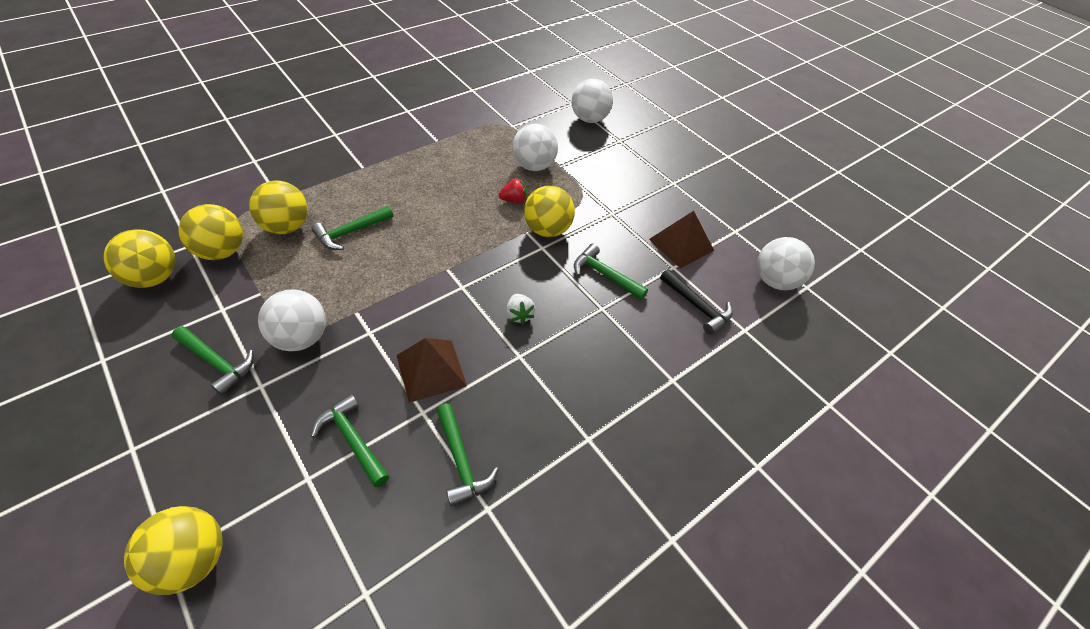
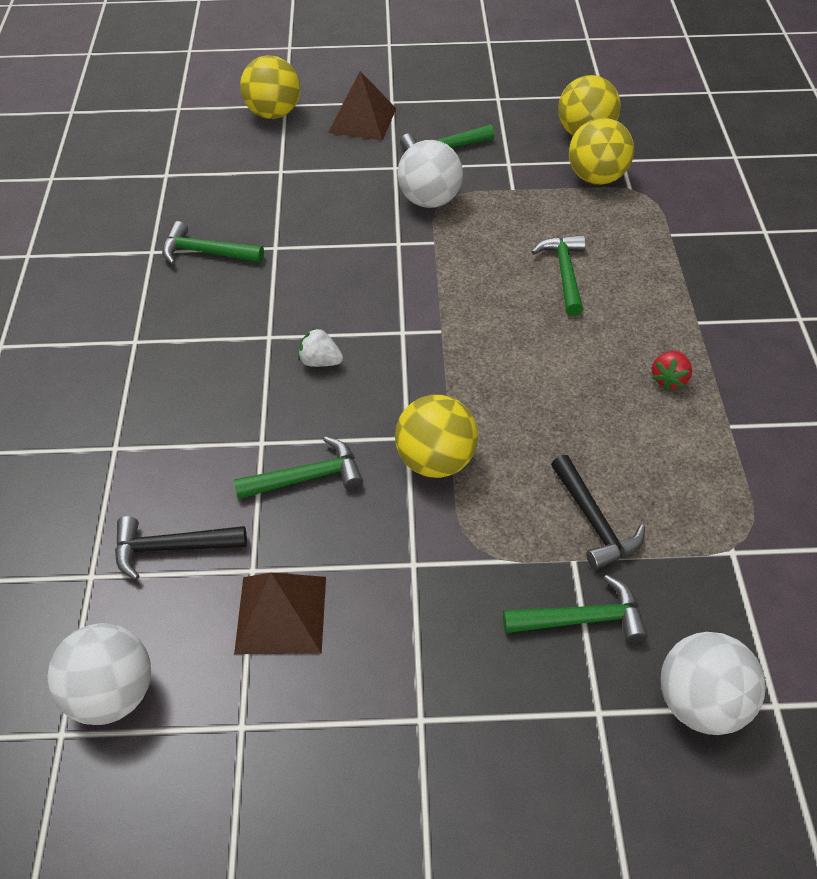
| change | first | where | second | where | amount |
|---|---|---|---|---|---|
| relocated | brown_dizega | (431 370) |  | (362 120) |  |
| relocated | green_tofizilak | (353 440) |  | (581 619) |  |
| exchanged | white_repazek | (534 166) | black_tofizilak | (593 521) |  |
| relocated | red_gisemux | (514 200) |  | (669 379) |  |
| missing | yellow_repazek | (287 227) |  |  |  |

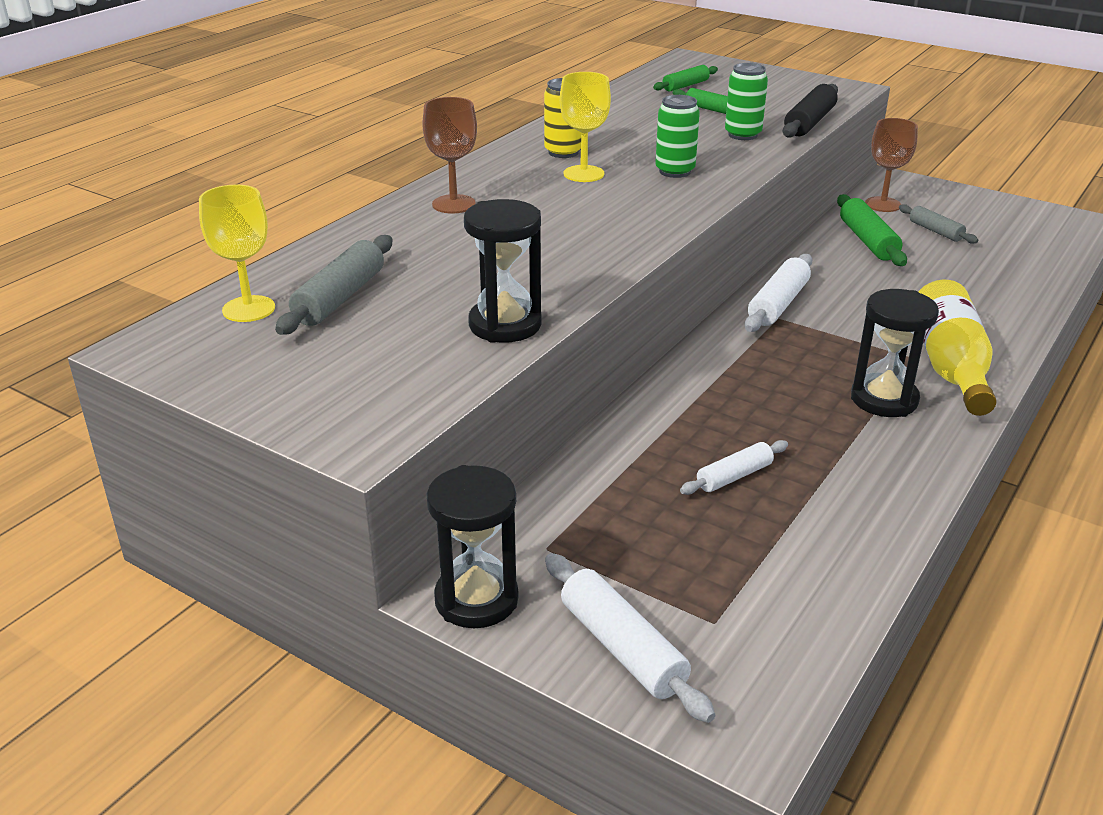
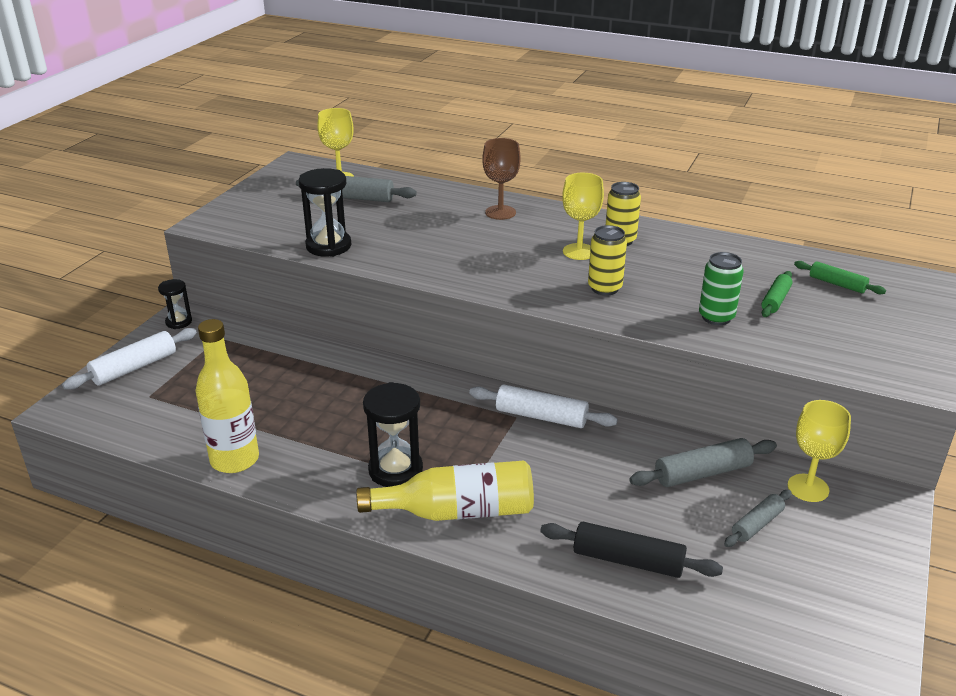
| change | first | where | second | where | amount |
|---|---|---|---|---|---|
| size | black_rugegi | (476 599) |  | (179 322) | x0.59 |
| appeared |  |  | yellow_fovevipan | (234 460) |  |
| relocated | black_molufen | (809 122) |  | (628 560) |  |
| colour | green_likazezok | (675 171) | yellow_likazezok | (604 288) |  |
| colour | green_molufen | (868 241) | grey_molufen | (702 473) |  |
| colour | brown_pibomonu | (883 204) | yellow_pibomonu | (808 488) |  |
| missing | white_molufen | (734 476) |  |  |  |

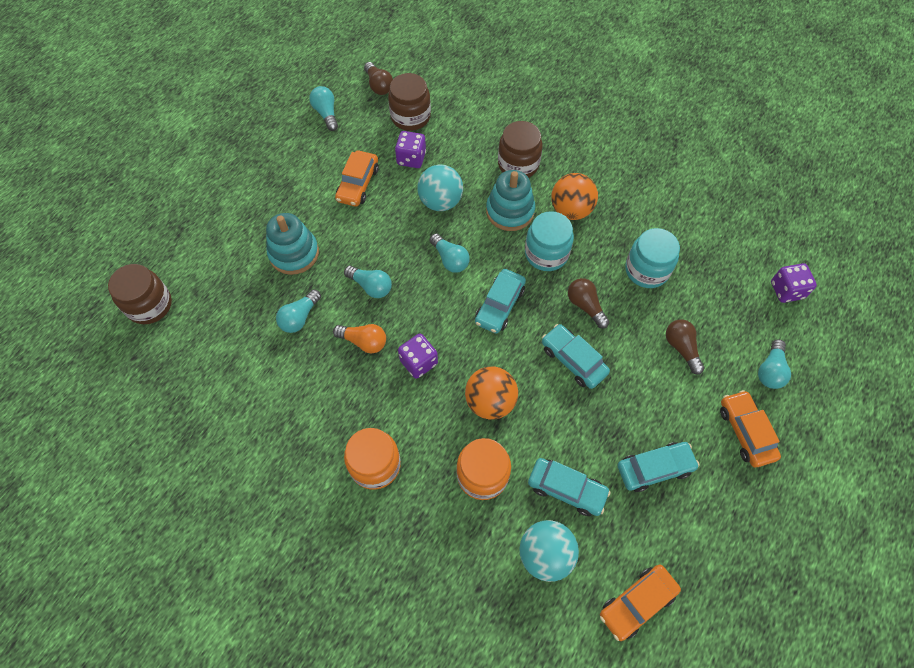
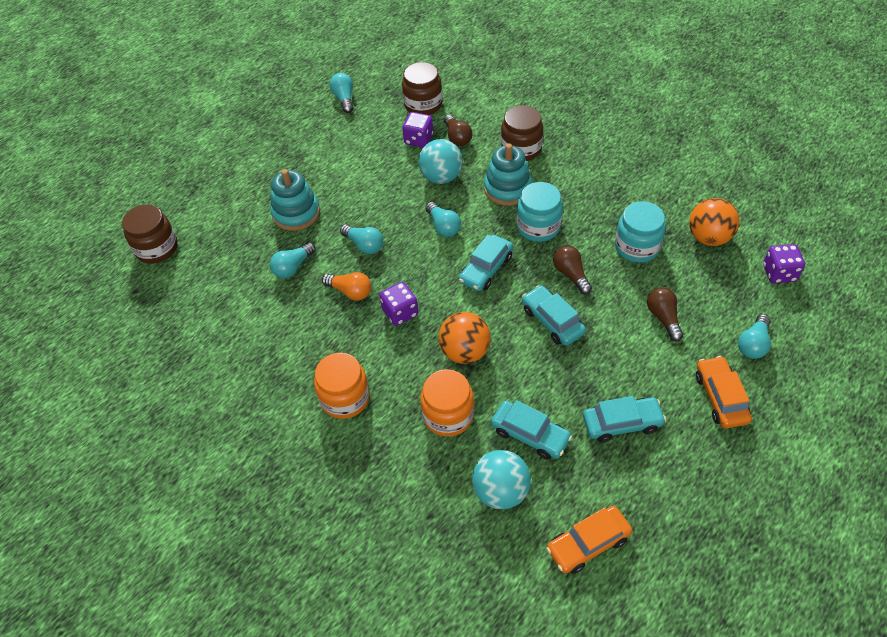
| change | first | where | second | where | amount |
|---|---|---|---|---|---|
| relocated | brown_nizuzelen | (379 85) |  | (457 137) |  |
| relocated | orange_repazek | (571 210) |  | (708 237) |  |
| missing | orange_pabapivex | (358 184) |  |  |  |

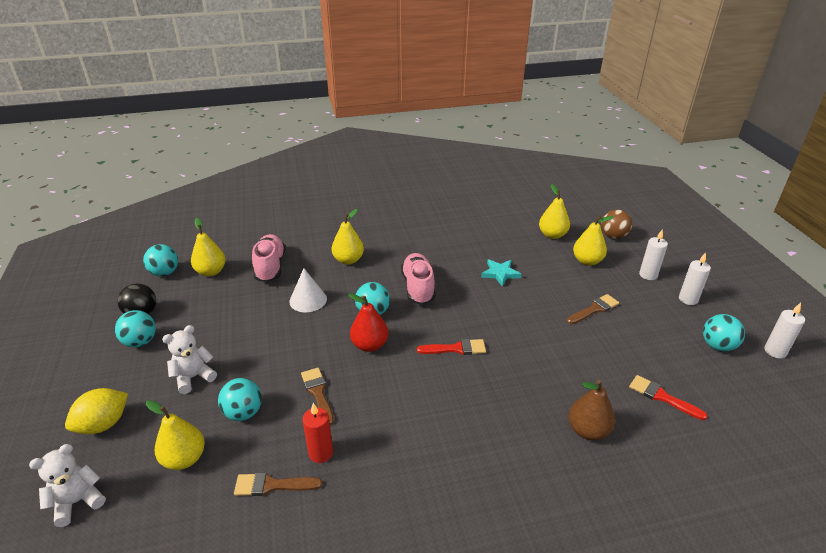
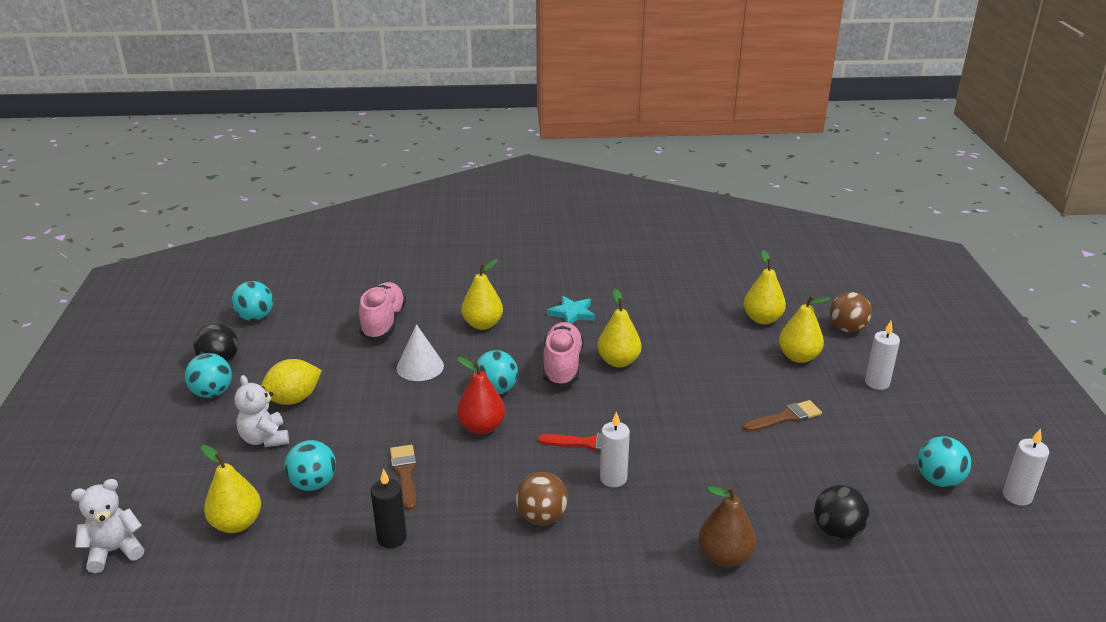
| change | first | where | second | where | amount |
|---|---|---|---|---|---|
| spun | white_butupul | (193 377) |  | (265 439) | 90 degrees counterclockwise |
| relocated | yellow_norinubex | (103 424) |  | (293 399) |  |
| colour | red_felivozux | (321 453) | black_felivozux | (392 538) |  |
| appeared |  |  | brown_repazek | (541 517) |  |
| relocated | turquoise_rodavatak | (500 273) |  | (572 313) |  |
| relocated | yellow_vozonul | (211 272) |  | (618 361) |  |
| relocated | white_felivozux | (688 299) |  | (613 478) |  |
| exchanged | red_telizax | (662 397) | black_repazek | (837 531) |  |
| missing | brown_telizax | (272 485) |  |  |  |

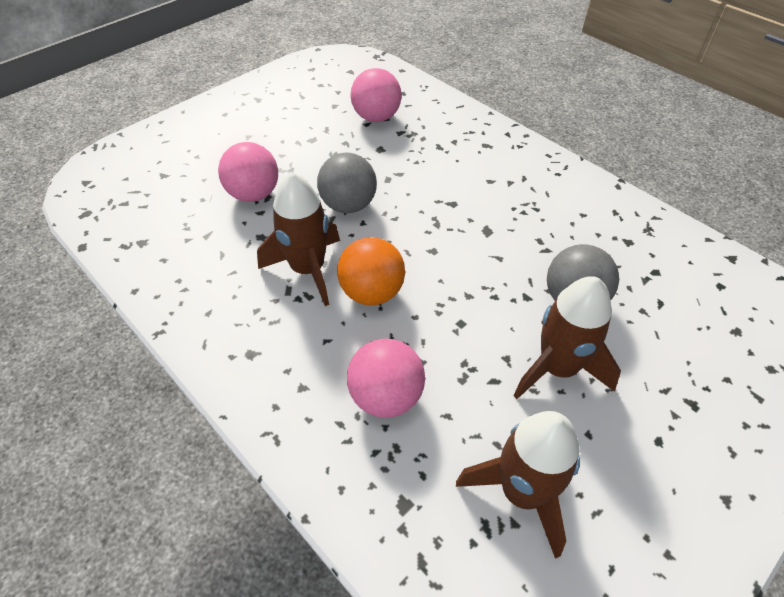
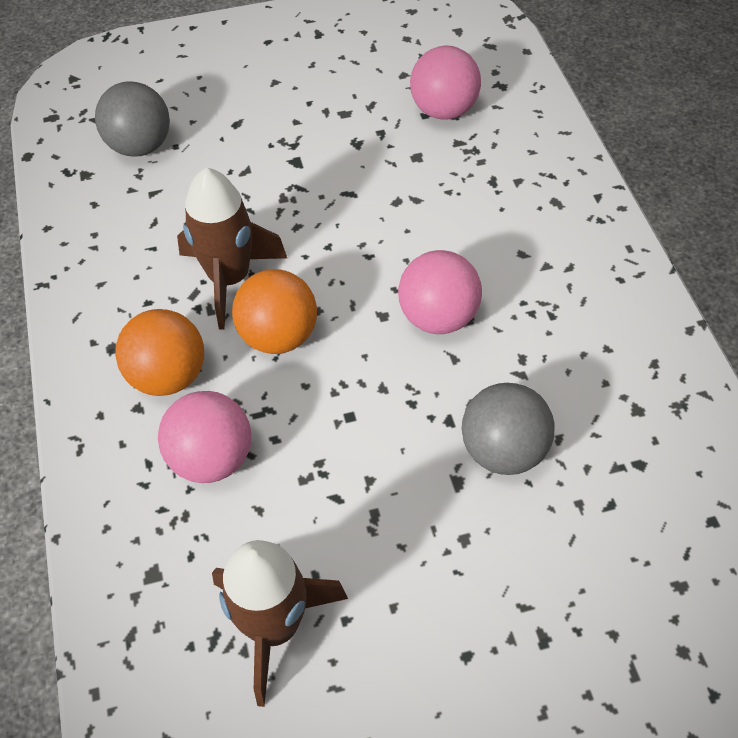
| change | first | where | second | where | amount |
|---|---|---|---|---|---|
| relocated | grey_repazek | (348 205) |  | (140 146) |  |
| appeared |  |  | orange_repazek | (168 376) |  |
| relocated | pink_repazek | (254 194) |  | (437 317) |  |
| missing | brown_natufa | (557 368) |  |  |  |

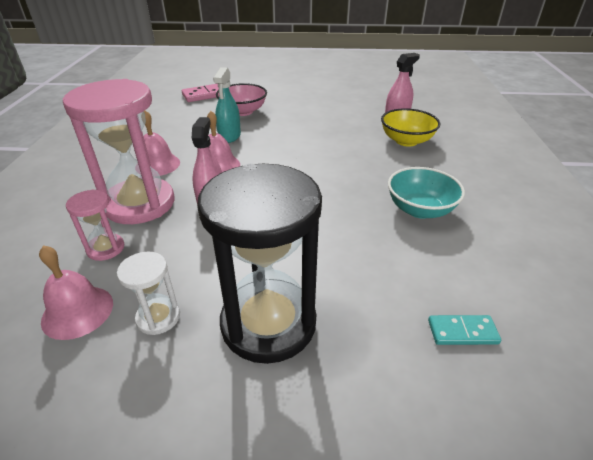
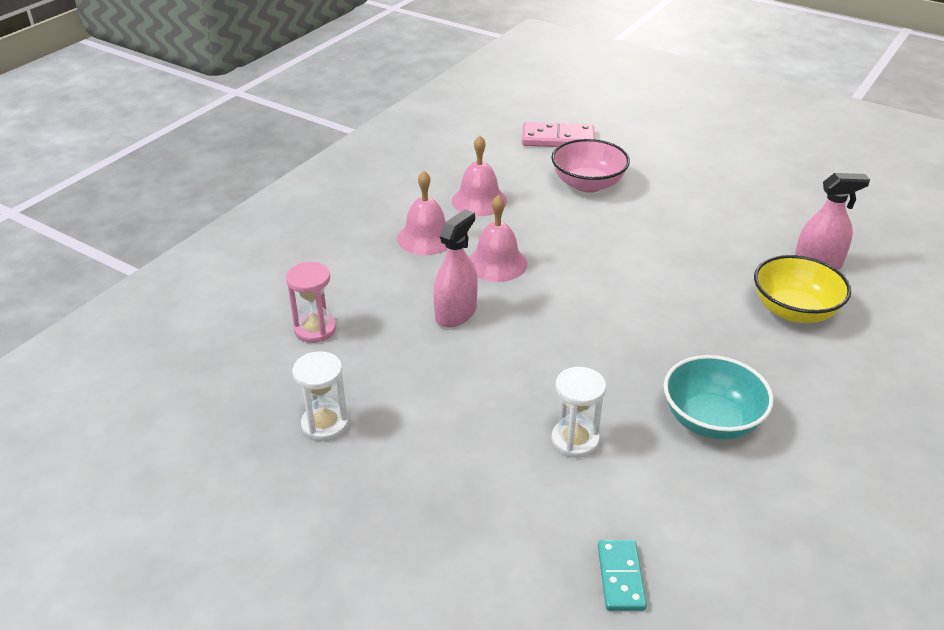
| change | first | where | second | where | amount |
|---|---|---|---|---|---|
| relocated | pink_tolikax | (77 311) |  | (479 200) |  |
| appeared |  |  | white_rugegi | (575 440) |  |
| spun | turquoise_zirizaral | (462 332) |  | (621 577) | 60 degrees clockwise |
| missing | pink_rugegi | (140 204) |  |  |  |
| missing | black_rugegi | (268 323) |  |  |  |
| missing | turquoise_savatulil | (229 136) |  |  |  |

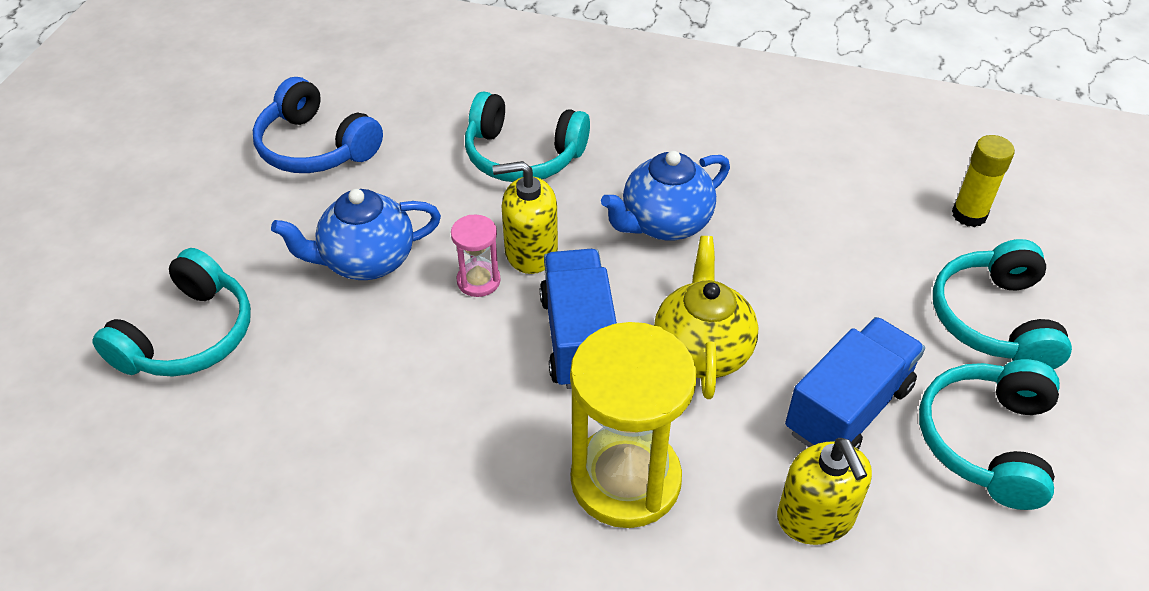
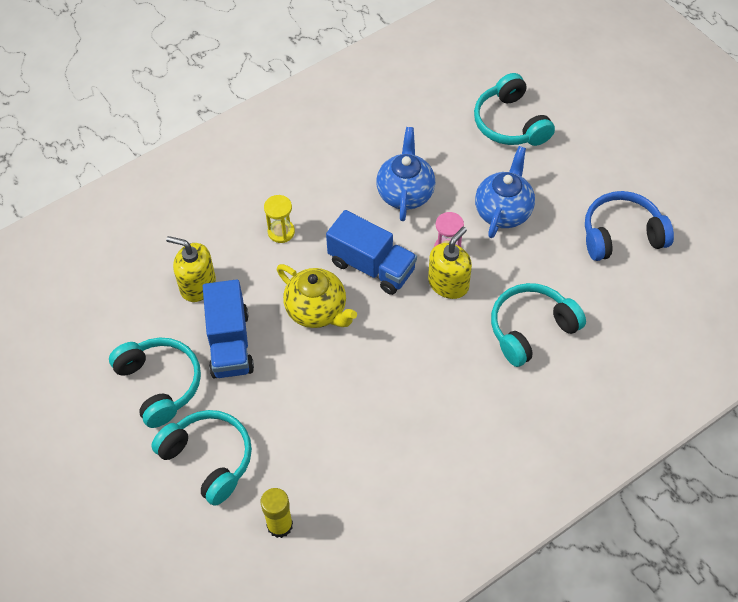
| change | first | where | second | where | amount |
|---|---|---|---|---|---|
| size | yellow_rugegi | (625 480) |  | (281 232) | x0.46 |
| relocated | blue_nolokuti | (664 223) |  | (405 193) |  |

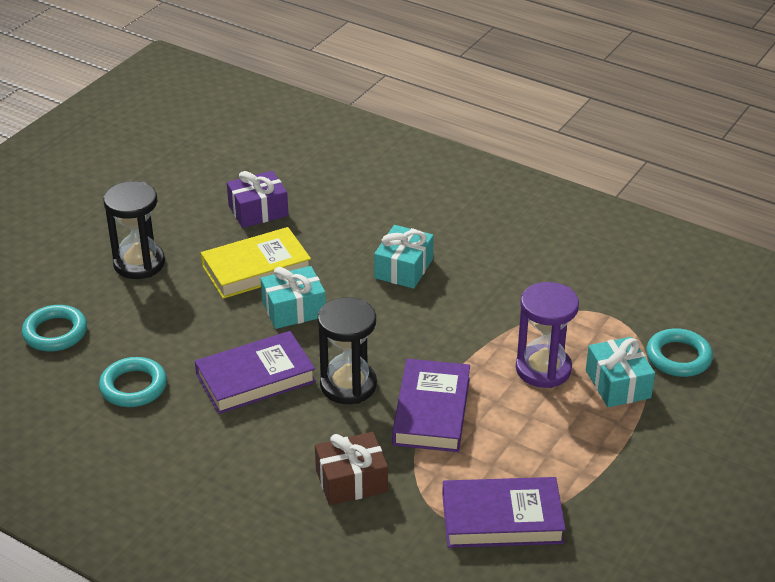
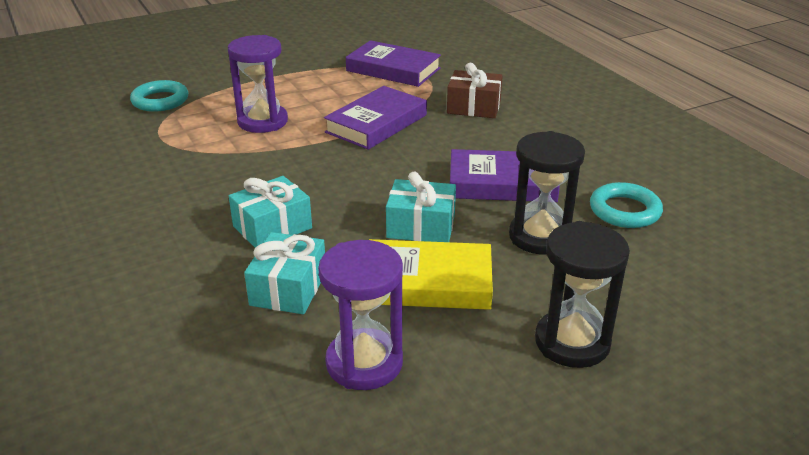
| change | first | where | second | where | amount |
|---|---|---|---|---|---|
| relocated | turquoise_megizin | (618 384) |  | (288 288) |  |
| exchanged | purple_megizin | (258 211) | purple_rugegi | (364 363) |  |
| relocated | black_rugegi | (348 385) |  | (540 236) |  |
| missing | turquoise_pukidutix | (55 333) |  |  |  |

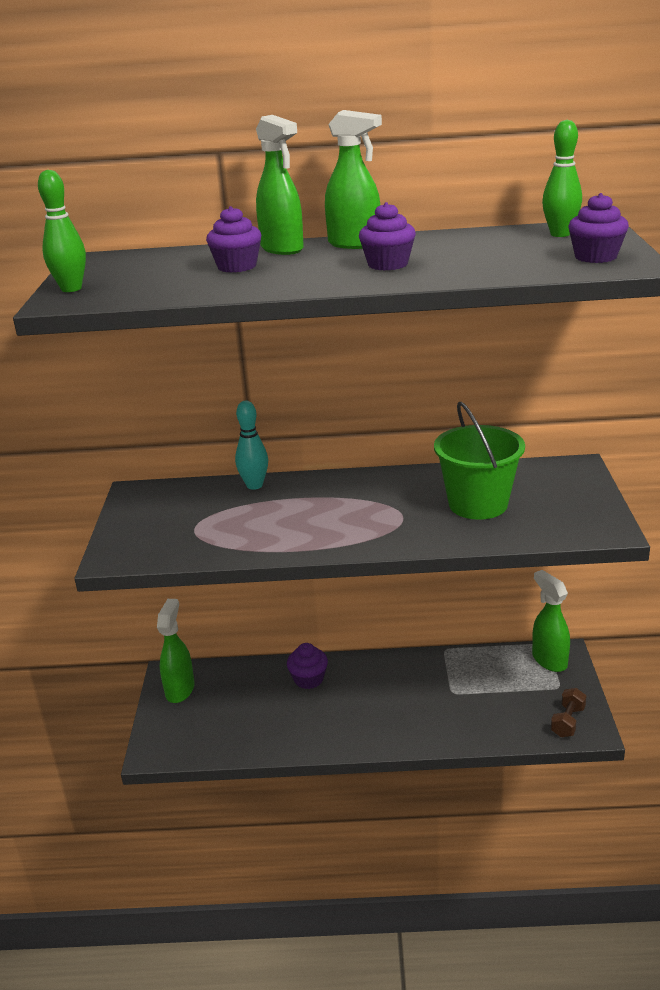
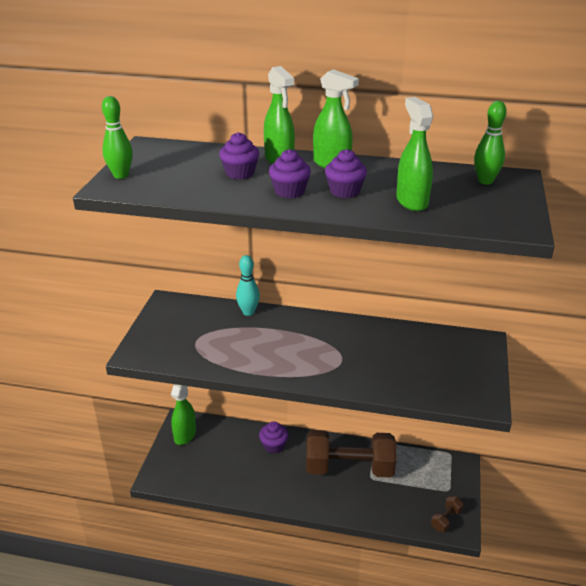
| change | first | where | second | where | amount |
|---|---|---|---|---|---|
| relocated | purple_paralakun | (595 257) |  | (289 191) |  |
| appeared |  |  | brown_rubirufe | (349 468) |  |
| relocated | green_savatulil | (549 660) |  | (411 201) |  |
| missing | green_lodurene | (478 504) |  |  |  |

